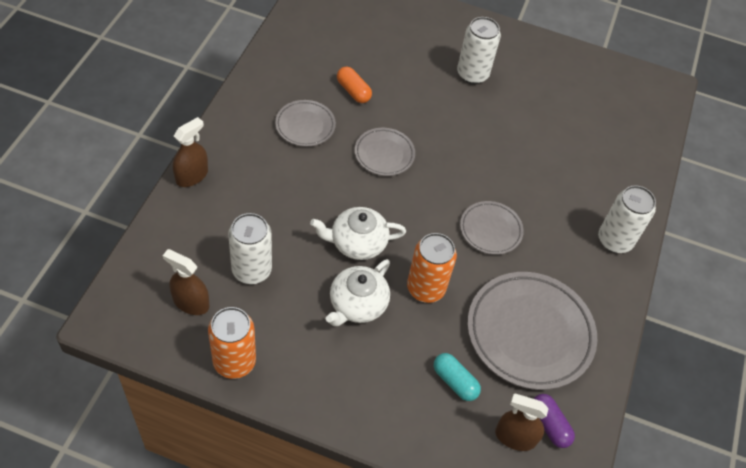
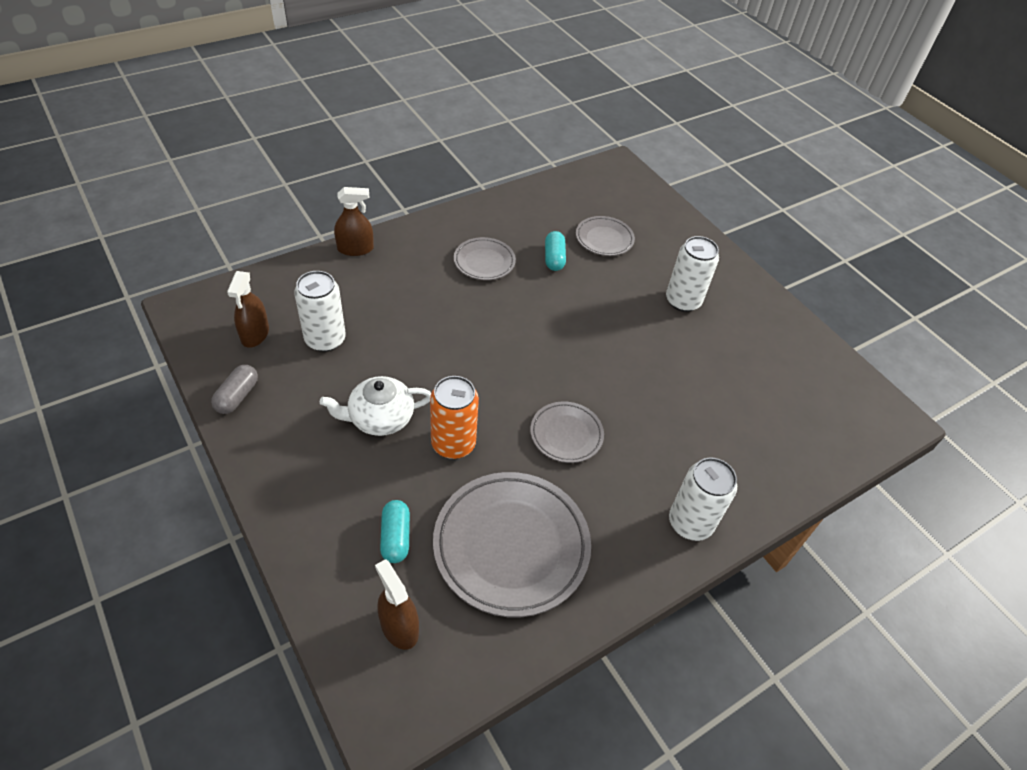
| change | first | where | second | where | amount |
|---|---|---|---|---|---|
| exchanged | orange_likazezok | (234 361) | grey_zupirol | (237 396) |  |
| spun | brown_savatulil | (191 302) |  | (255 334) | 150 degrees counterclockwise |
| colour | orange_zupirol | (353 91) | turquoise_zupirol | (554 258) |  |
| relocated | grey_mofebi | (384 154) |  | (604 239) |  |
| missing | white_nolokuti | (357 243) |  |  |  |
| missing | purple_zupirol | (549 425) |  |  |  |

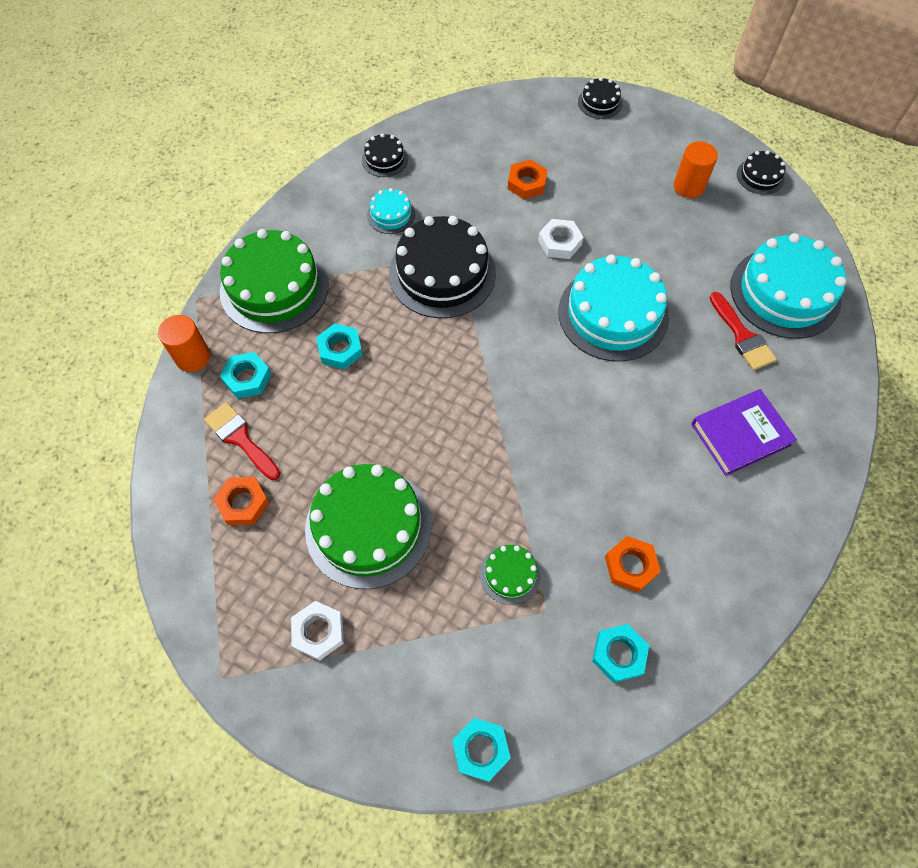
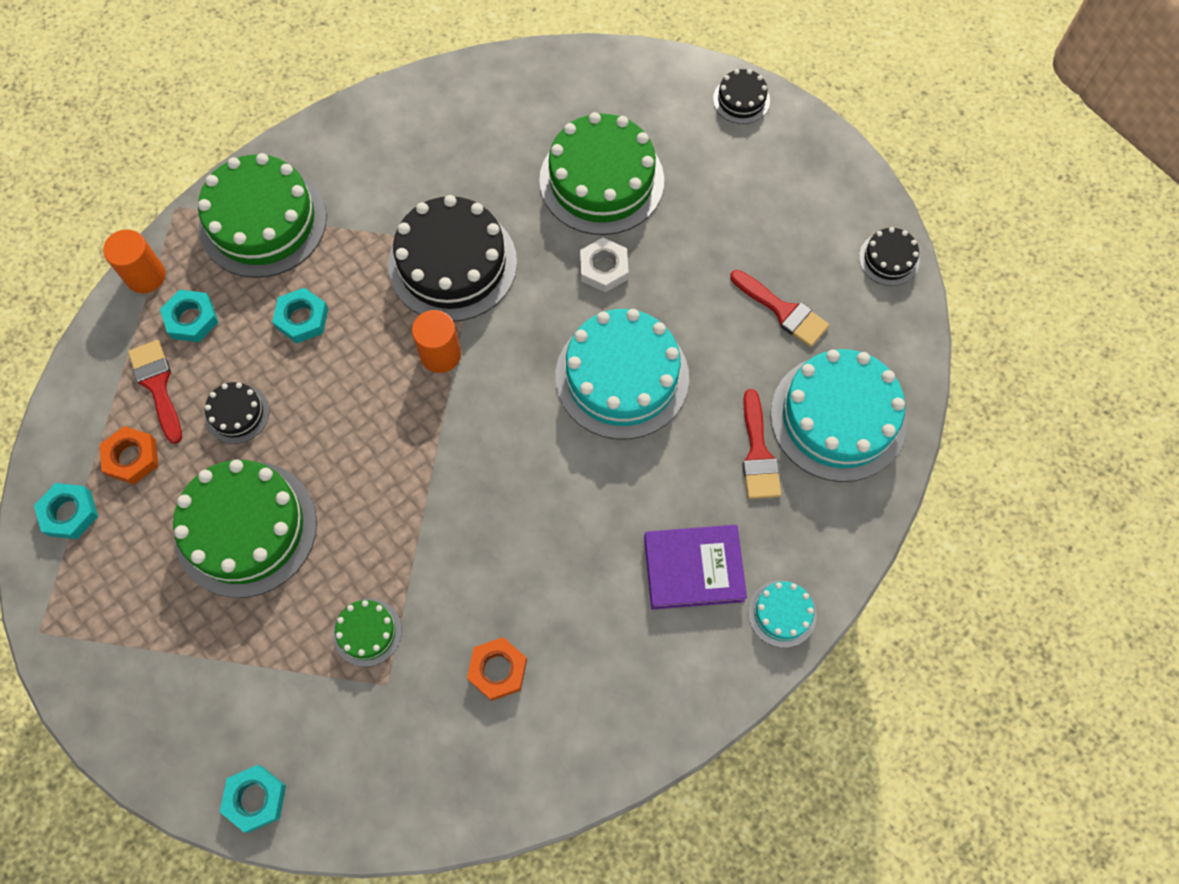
| change | first | where | second | where | amount |
|---|---|---|---|---|---|
| relocated | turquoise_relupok | (619 654) |  | (69 513) |  |
| relocated | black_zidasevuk | (385 159) |  | (237 414) |  |
| relocated | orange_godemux | (688 186) |  | (440 354) |  |
| exchanged | orange_relupok | (526 183) | green_zidasevuk | (601 180) |  |
| appeared |  |  | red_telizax | (783 311) |  |
| relocated | turquoise_zidasevuk | (391 215) |  | (782 613) |  |
| missing | white_relupok | (318 632) |  |  |  |

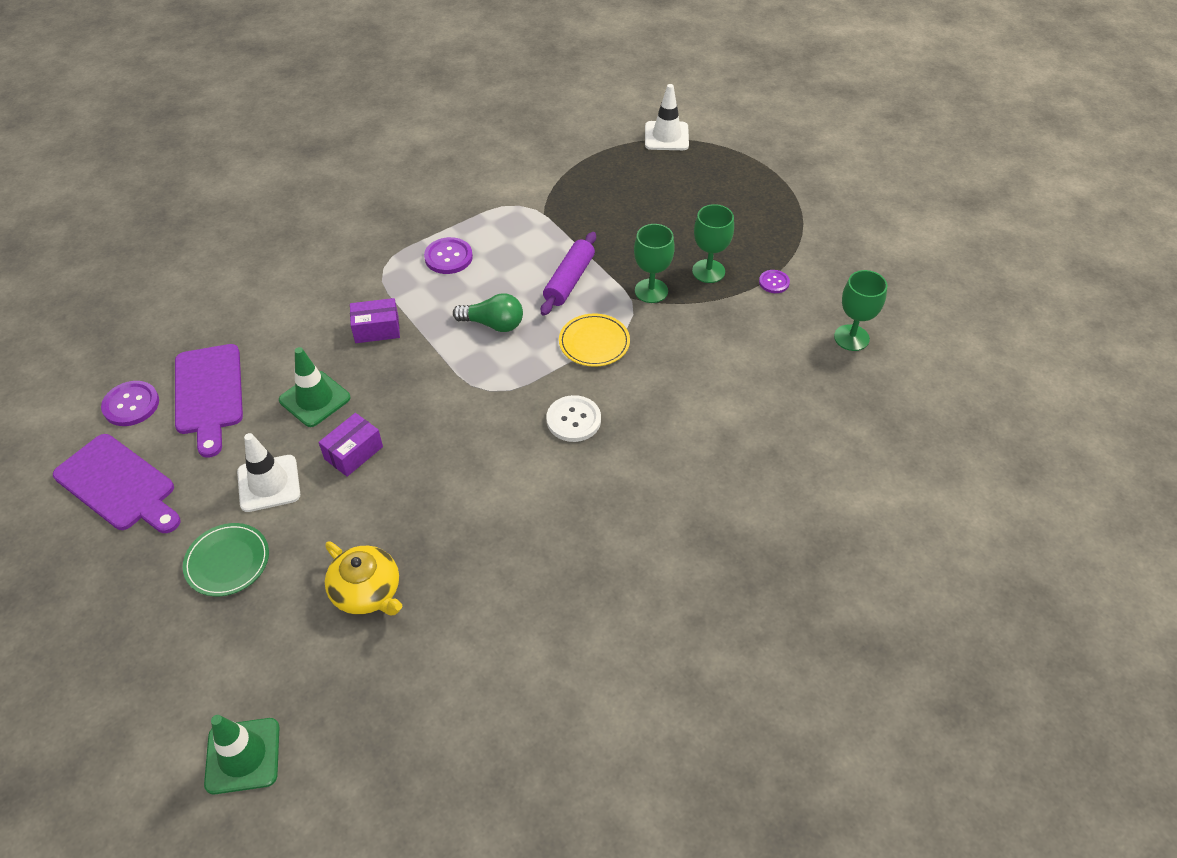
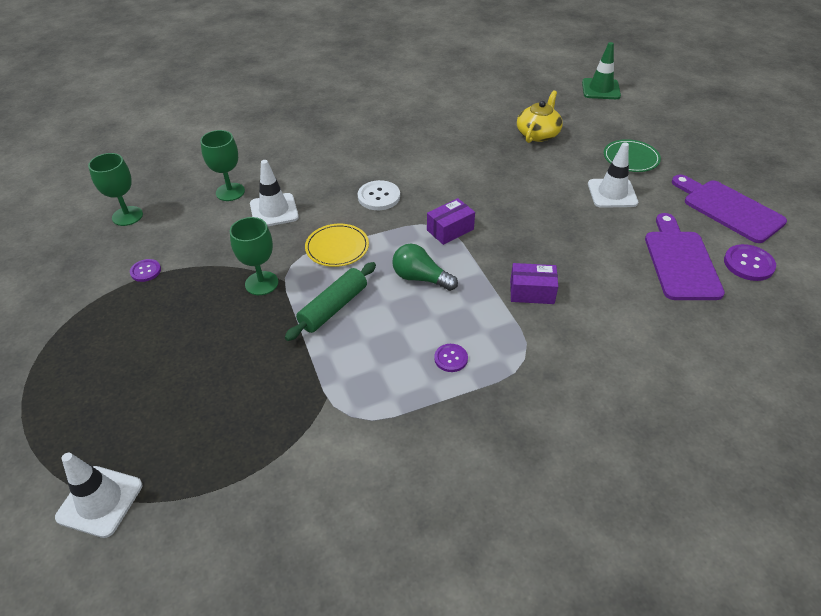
| change | first | where | second | where | amount |
|---|---|---|---|---|---|
| relocated | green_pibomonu | (708 271) |  | (230 192) |  |
| appeared |  |  | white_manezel | (274 211) |  |
| colour | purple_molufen | (569 280) | green_molufen | (333 308) |  |
| relocated | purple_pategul | (353 453) |  | (450 230) |  |
| size | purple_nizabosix | (448 257) |  | (451 358) | x0.62 |
| spun | yellow_nolokuti | (367 591) |  | (538 134) | 60 degrees clockwise |
| missing | green_manezel | (315 399) |  |  |  |

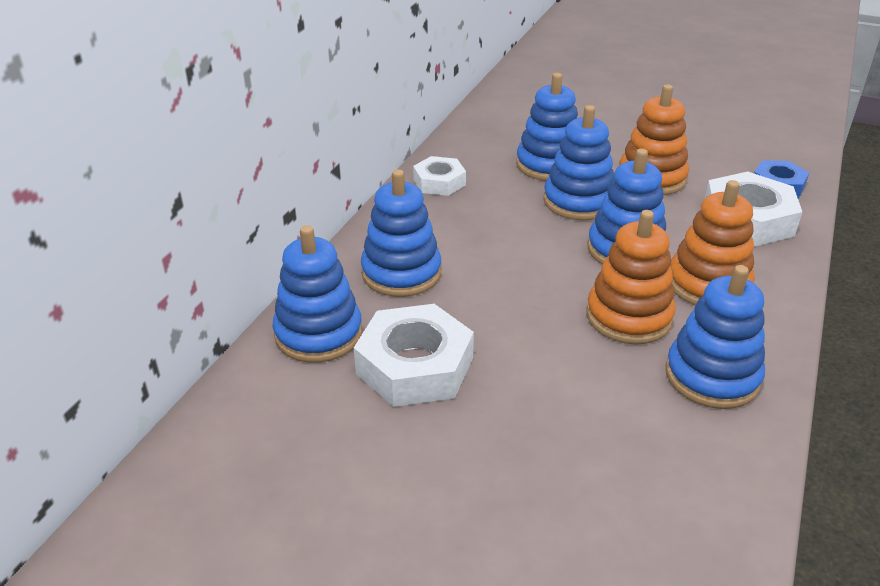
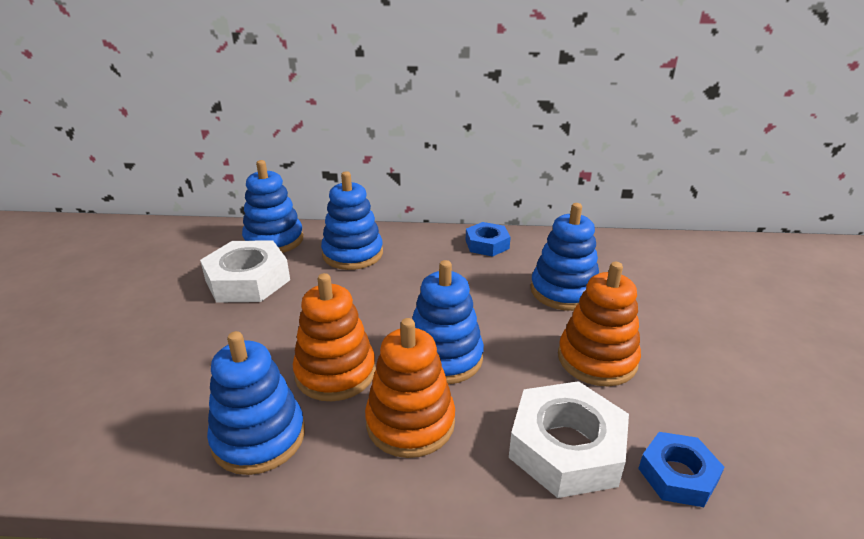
| change | first | where | second | where | amount |
|---|---|---|---|---|---|
| colour | white_relupok | (439 182) | blue_relupok | (487 244) |  |
| missing | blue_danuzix | (578 201) |  |  |  |

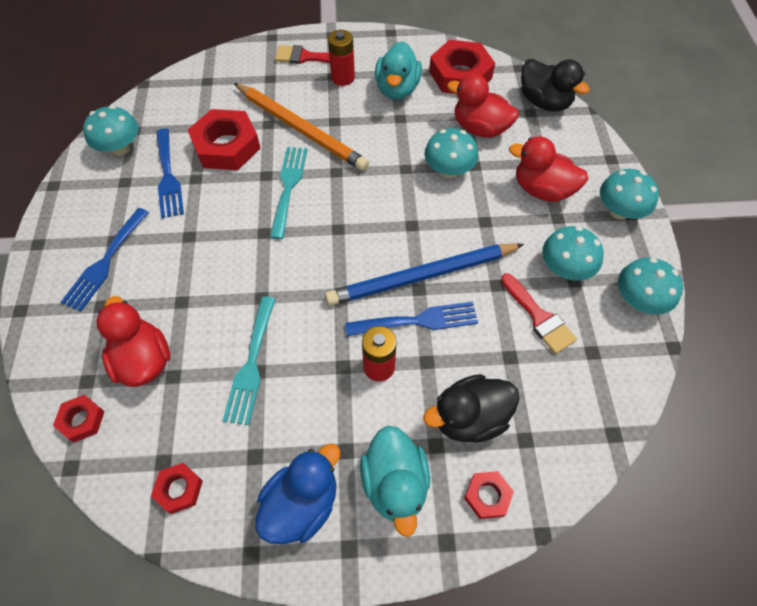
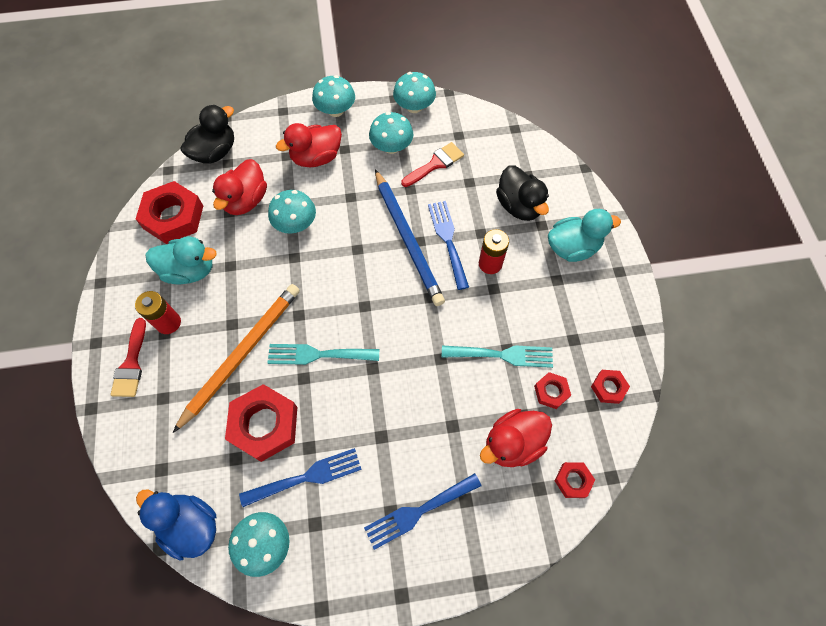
| change | first | where | second | where | amount |
|---|---|---|---|---|---|
| relocated | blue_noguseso | (302 503) |  | (191 525) |  |
| spun | red_noguseso | (542 190) |  | (316 158) | 45 degrees clockwise |
| spun | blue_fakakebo | (105 262) |  | (418 512) | 135 degrees clockwise |
| relocated | red_relupok | (487 496) |  | (551 392) |  |

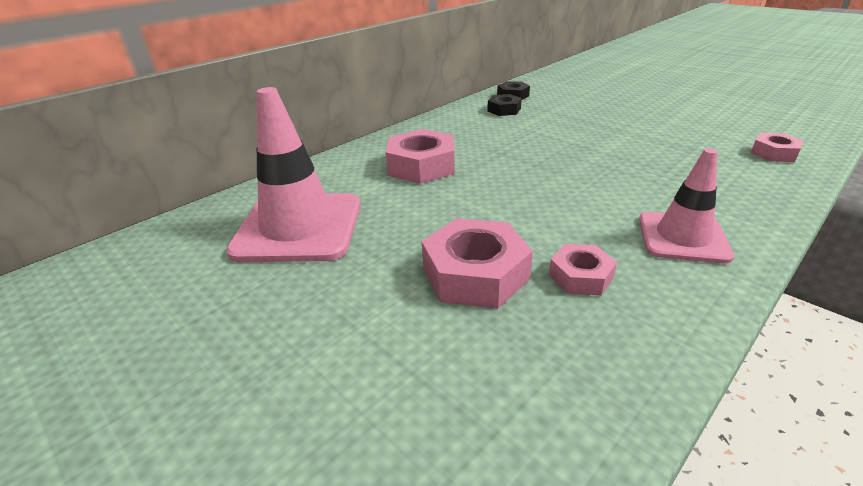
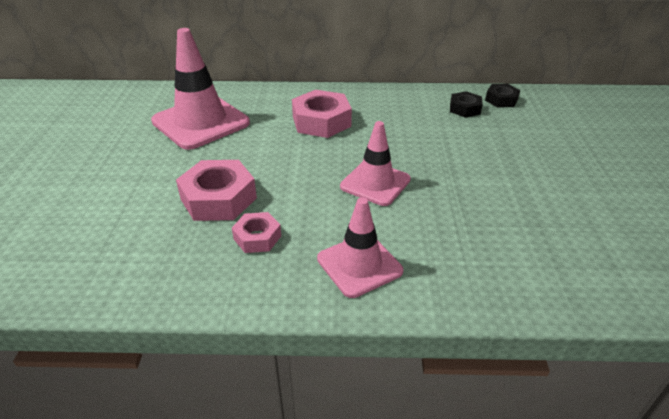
| change | first | where | second | where | amount |
|---|---|---|---|---|---|
| appeared |  |  | pink_manezel | (375 183) |  |
| missing | pink_relupok | (774 153) |  |  |  |

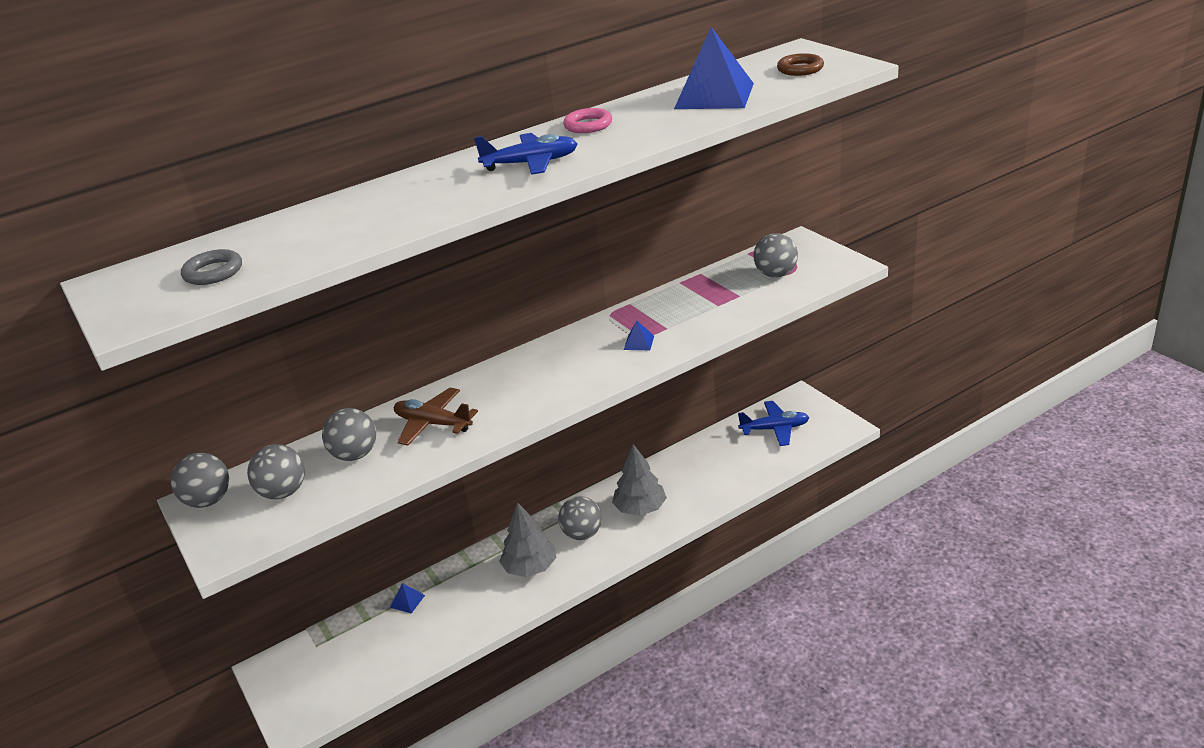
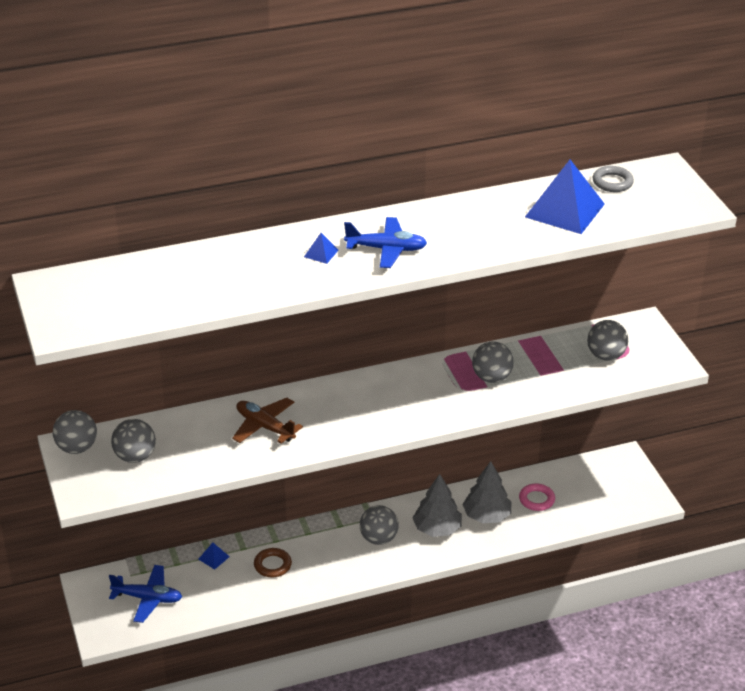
| change | first | where | second | where | amount |
|---|---|---|---|---|---|
| relocated | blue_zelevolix | (775 429) |  | (148 598) |  |
| relocated | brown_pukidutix | (800 69) |  | (272 565) |  |
| relocated | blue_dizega | (639 342) |  | (321 253) |  |
| relocated | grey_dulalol | (530 567) |  | (486 516) |  |
| relocated | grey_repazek | (355 455) |  | (491 377) |  |
| relocated | pink_pukidutix | (588 125) |  | (536 499) |  |
| relocated | grey_pukidutix | (213 272) |  | (612 182) |  |

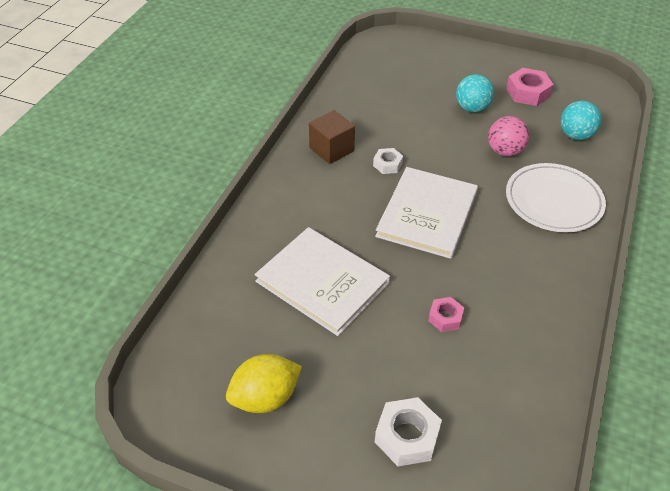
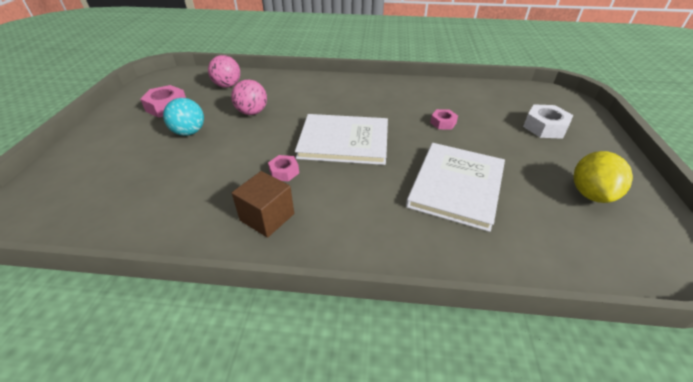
| change | first | where | second | where | amount |
|---|---|---|---|---|---|
| colour | turquoise_repazek | (575 135) | pink_repazek | (227 85) |  |
| colour | white_relupok | (387 164) | pink_relupok | (284 172) |  |
| spun | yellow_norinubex | (265 398) |  | (590 194) | 60 degrees clockwise |
| missing | white_mofebi | (553 201) |  |  |  |

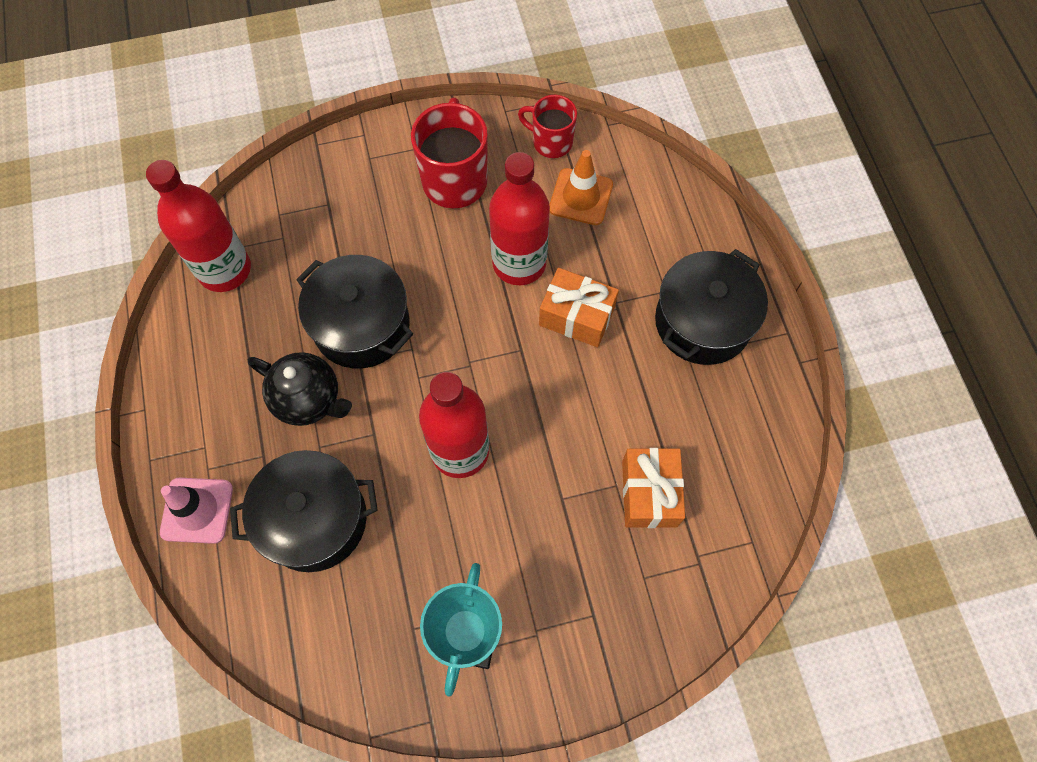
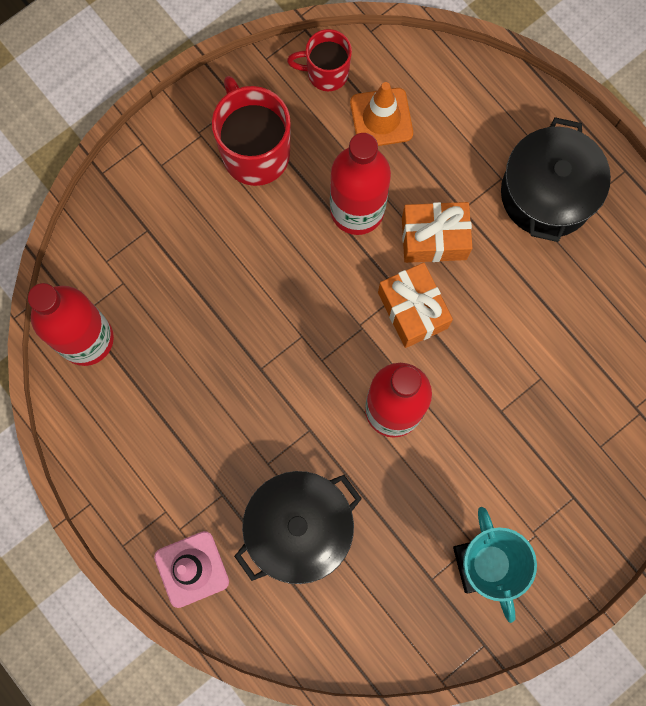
| change | first | where | second | where | amount |
|---|---|---|---|---|---|
| relocated | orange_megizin | (649 493) |  | (412 310) |  |
| missing | black_nolokuti | (309 400) |  |  |  |
| missing | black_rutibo | (361 325) |  |  |  |

